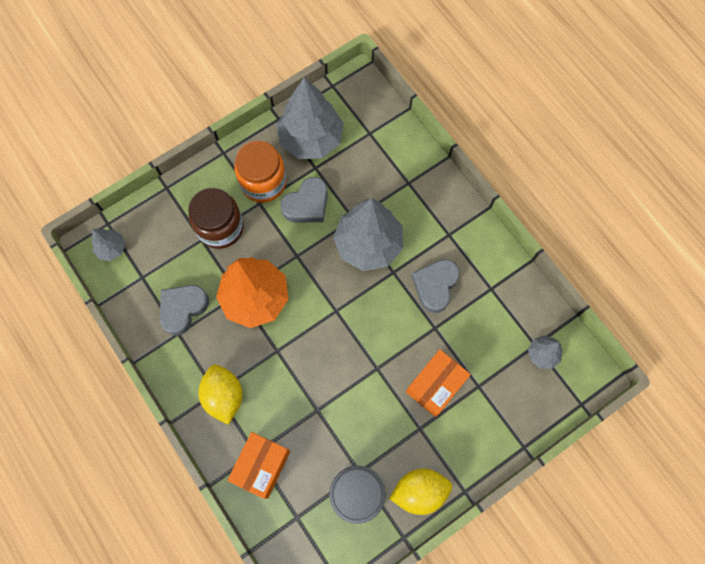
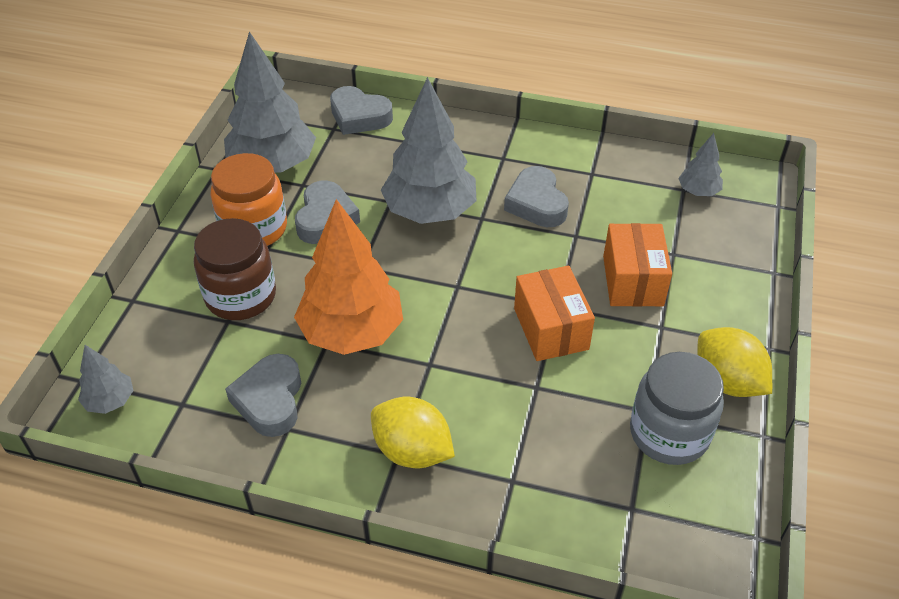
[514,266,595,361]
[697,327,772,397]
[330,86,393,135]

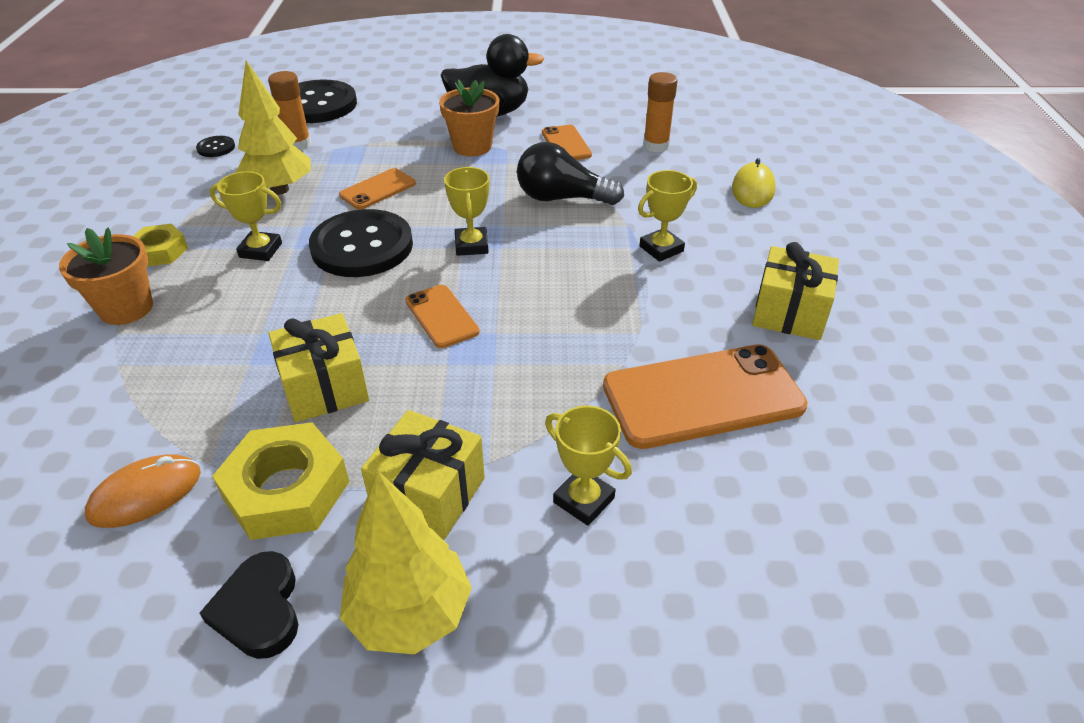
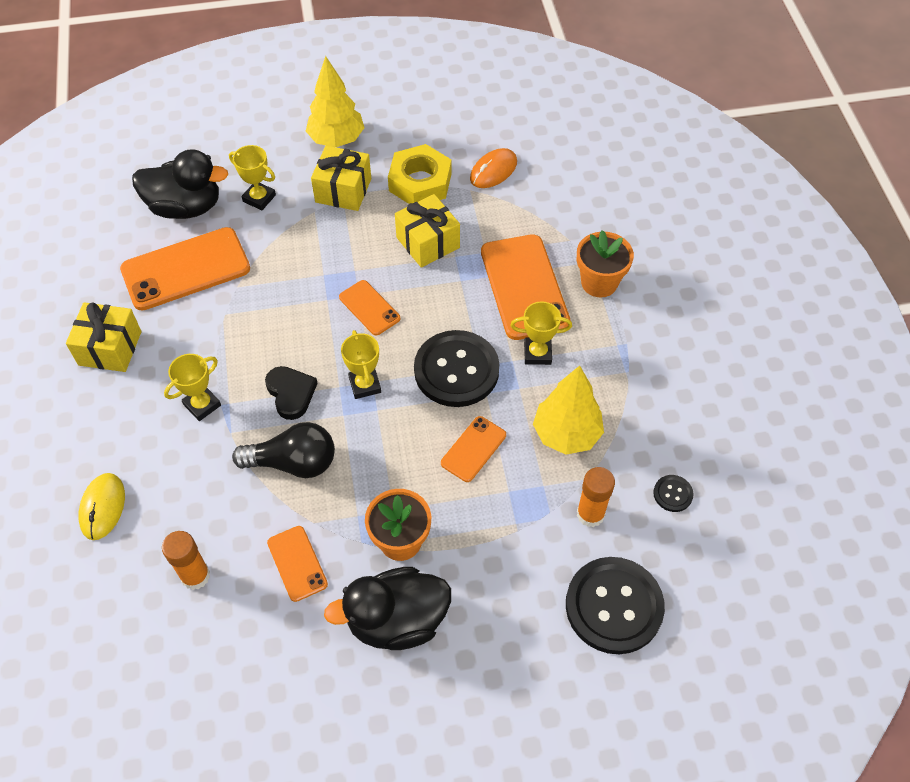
[133,224,188,266] (first image)
[265,366,318,420]
[132,150,228,219]
[481,234,570,340]

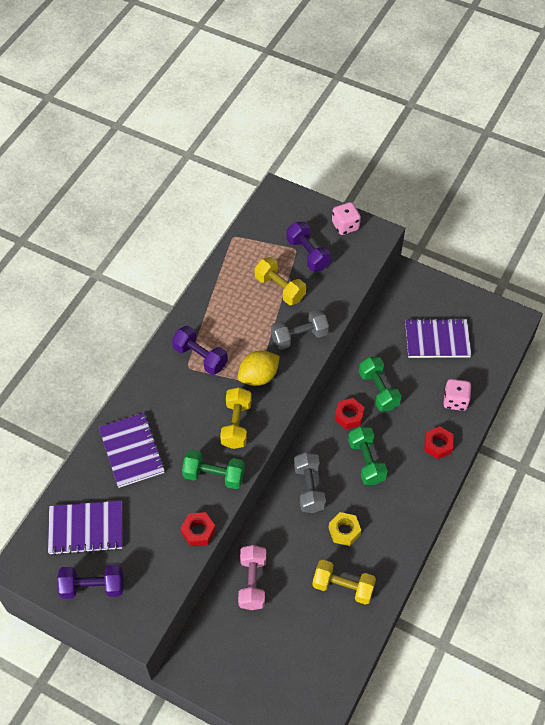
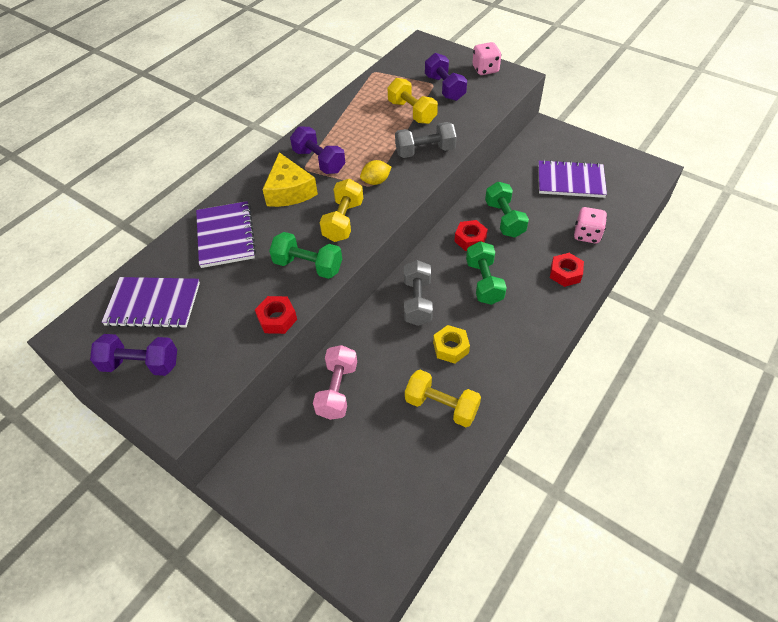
[360,160,391,185]
[262,152,318,207]

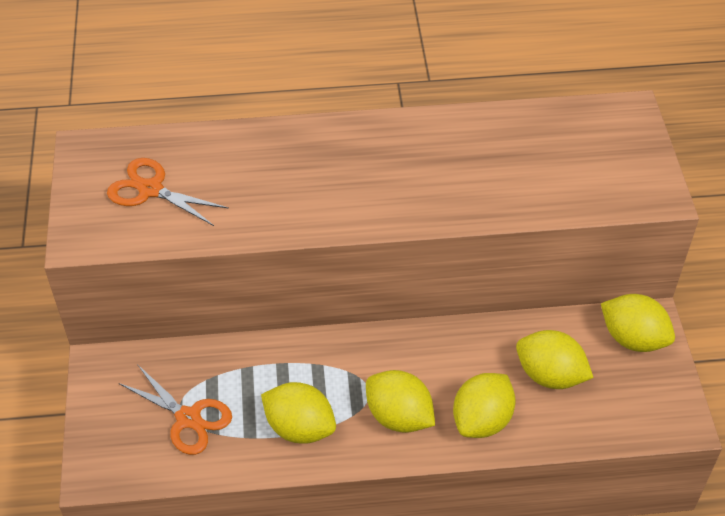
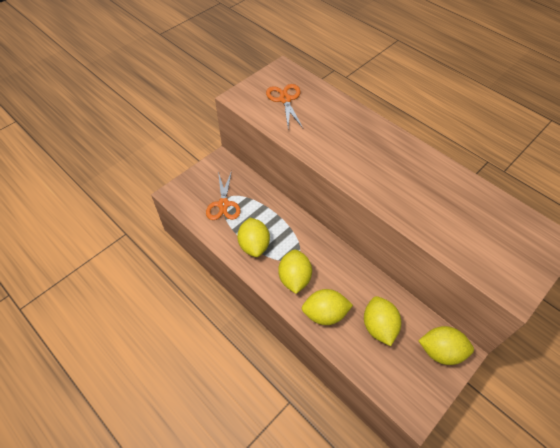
[418,326,474,365]

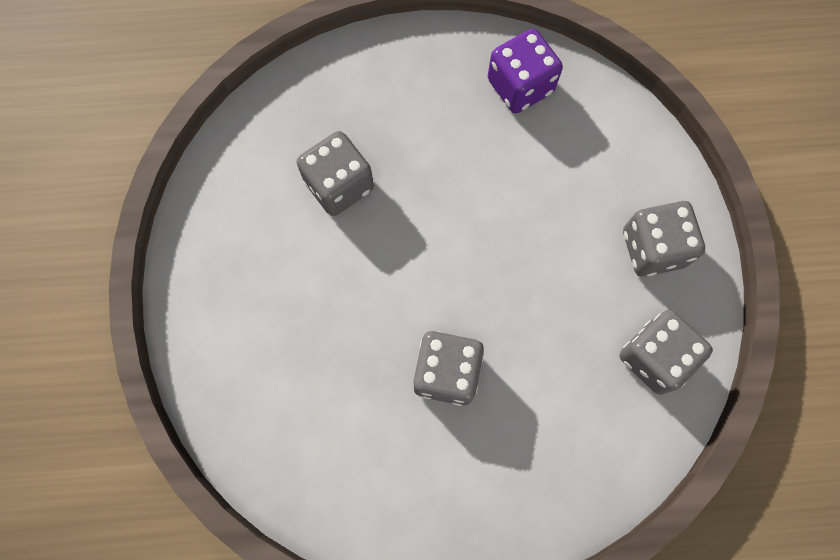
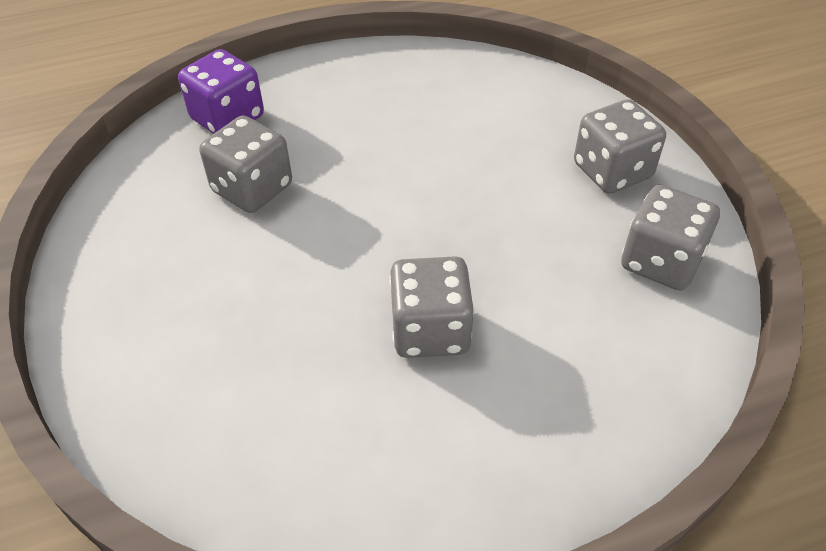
[178,49,264,134]

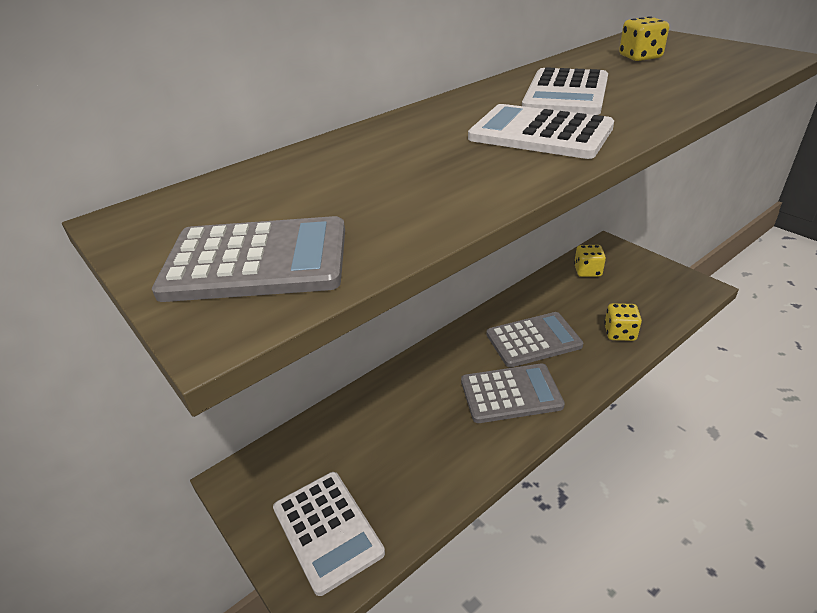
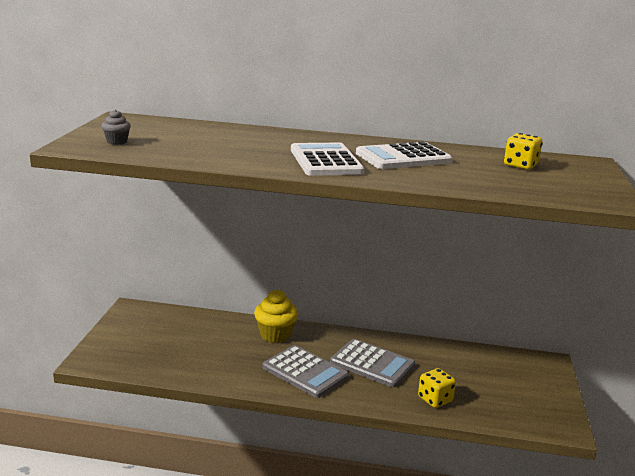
[102,109,131,145]
[574,245,606,277] (first image)
[273,472,385,596] (first image)
[254,290,299,343]

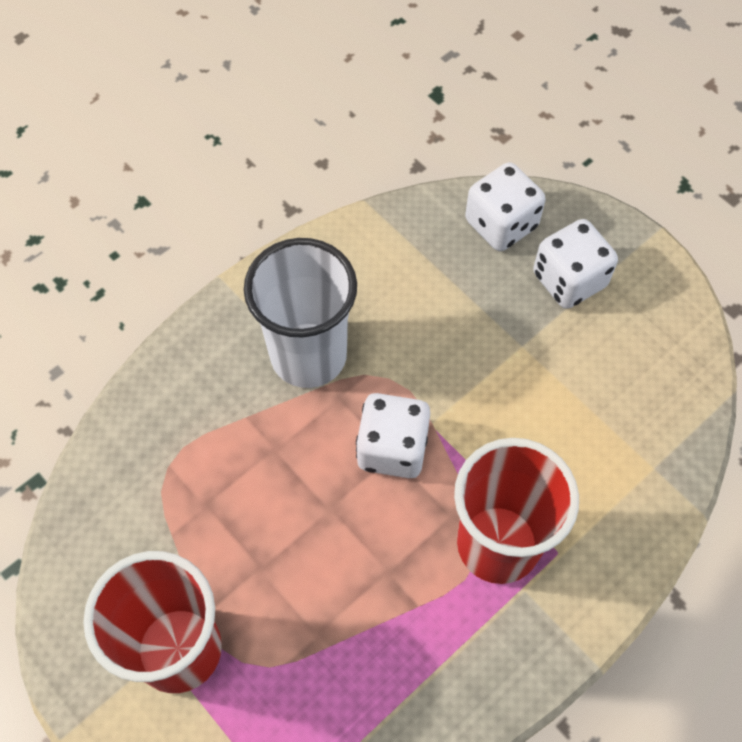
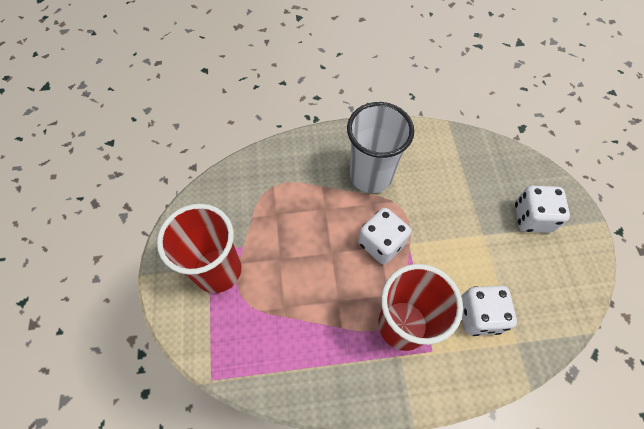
[461,286,517,336]

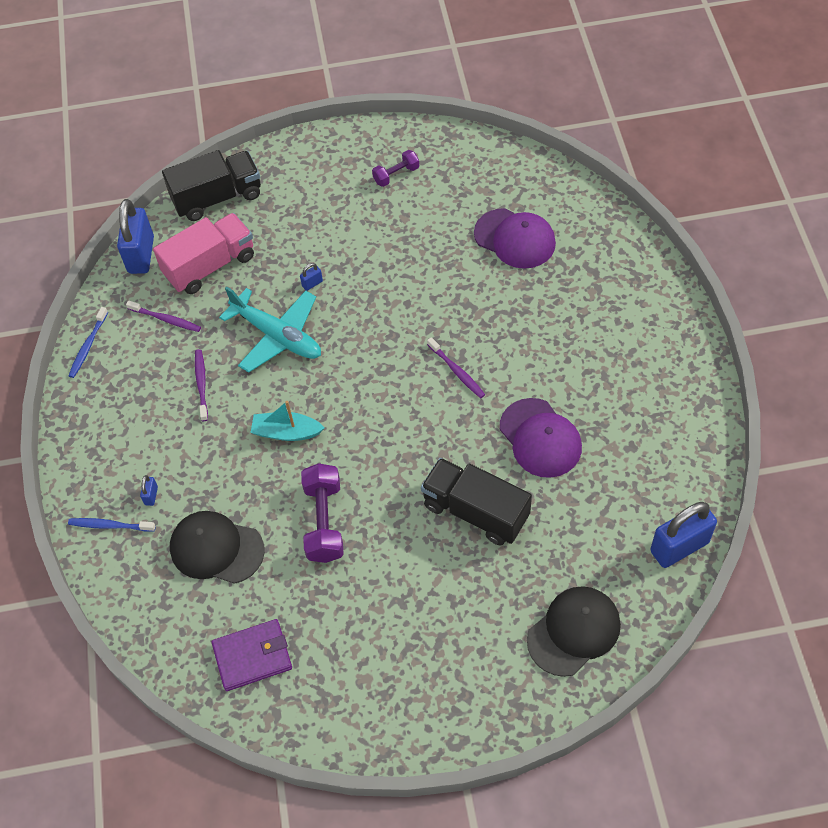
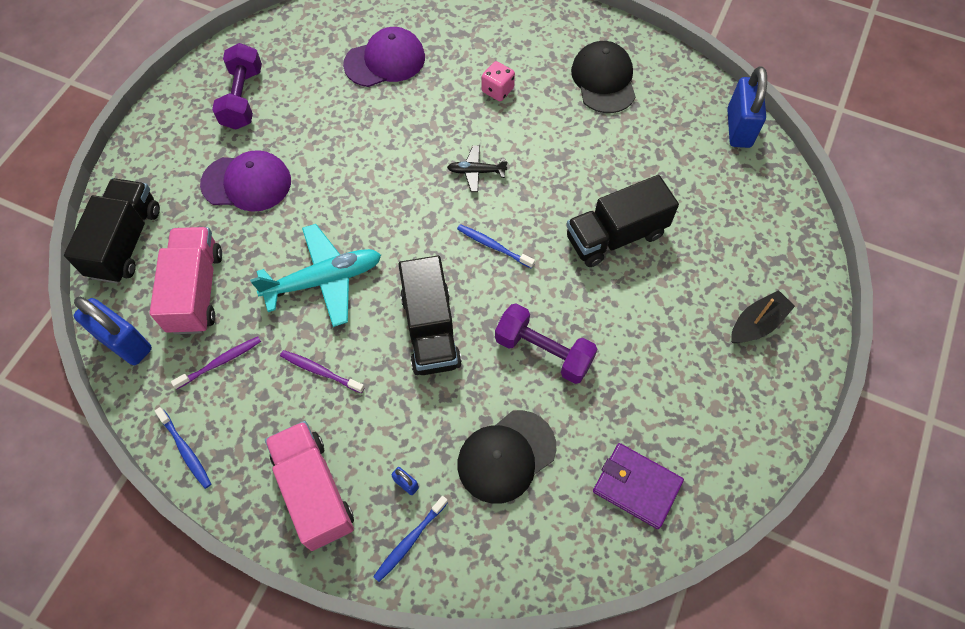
[212,43,262,130]
[300,263,323,291] (first image)
[447,145,508,192]
[200,150,291,212]
[398,255,462,375]
[571,41,636,113]
[593,443,684,529]
[482,61,515,101]
[457,224,535,269]
[731,290,795,343]
[265,421,354,551]

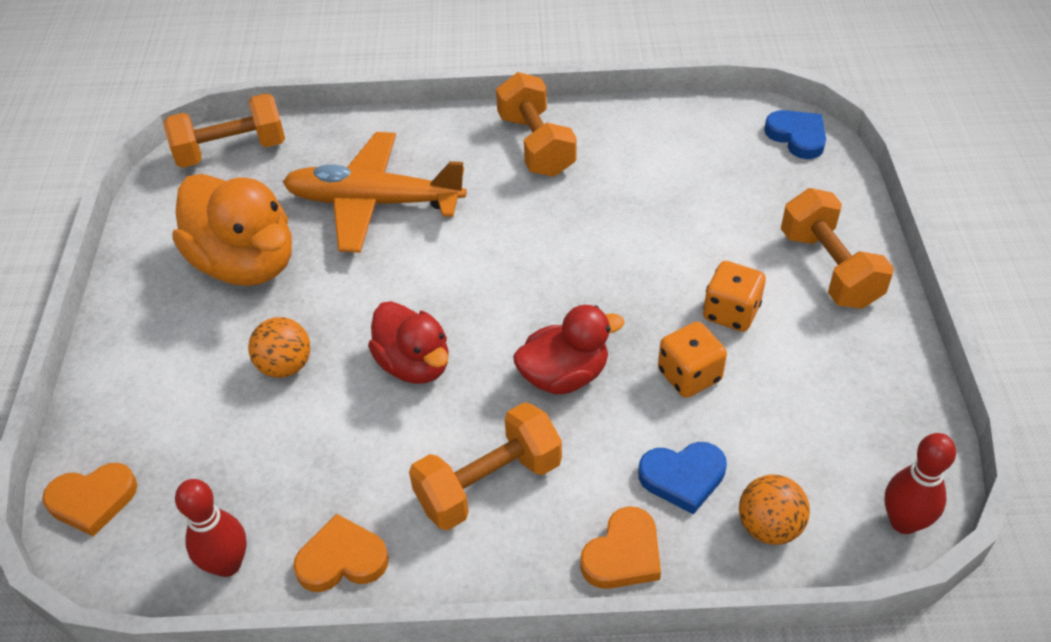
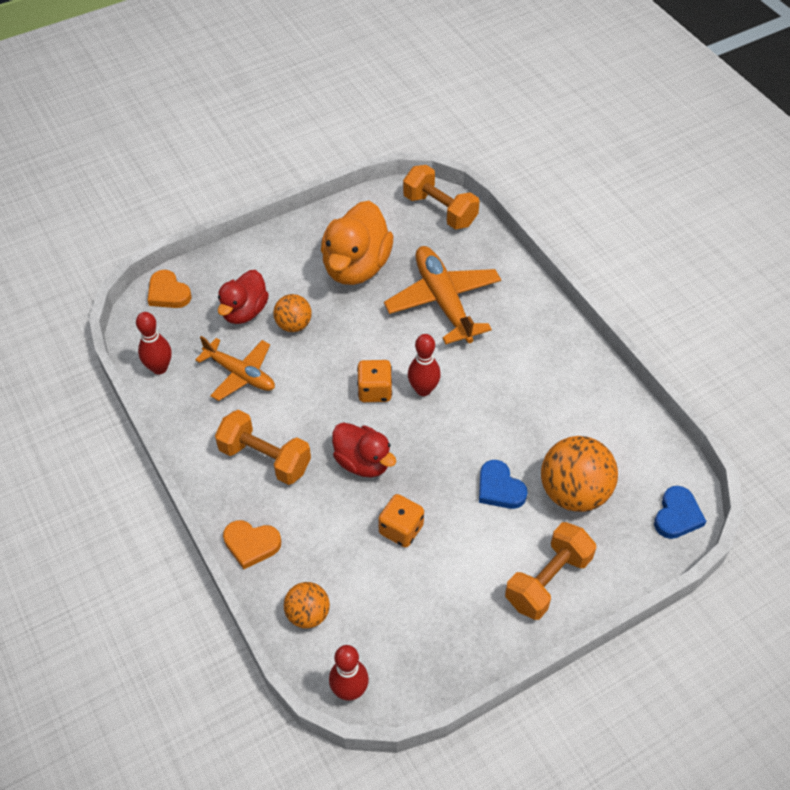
[496,72,577,177] (first image)
[357,360,392,402]
[217,270,269,324]
[479,460,527,509]
[293,514,389,592] (first image)
[408,334,441,396]
[195,336,275,401]
[541,436,618,512]

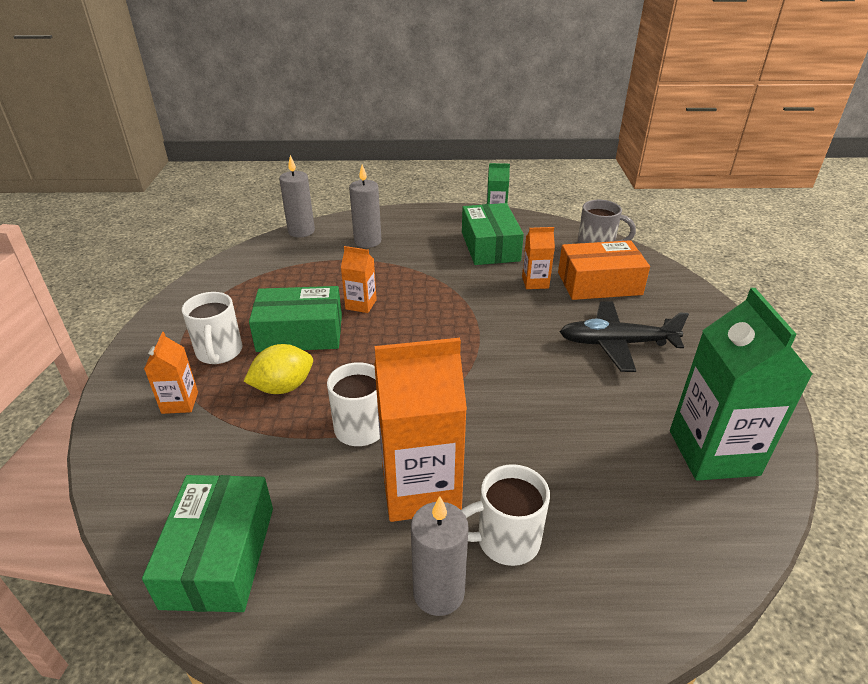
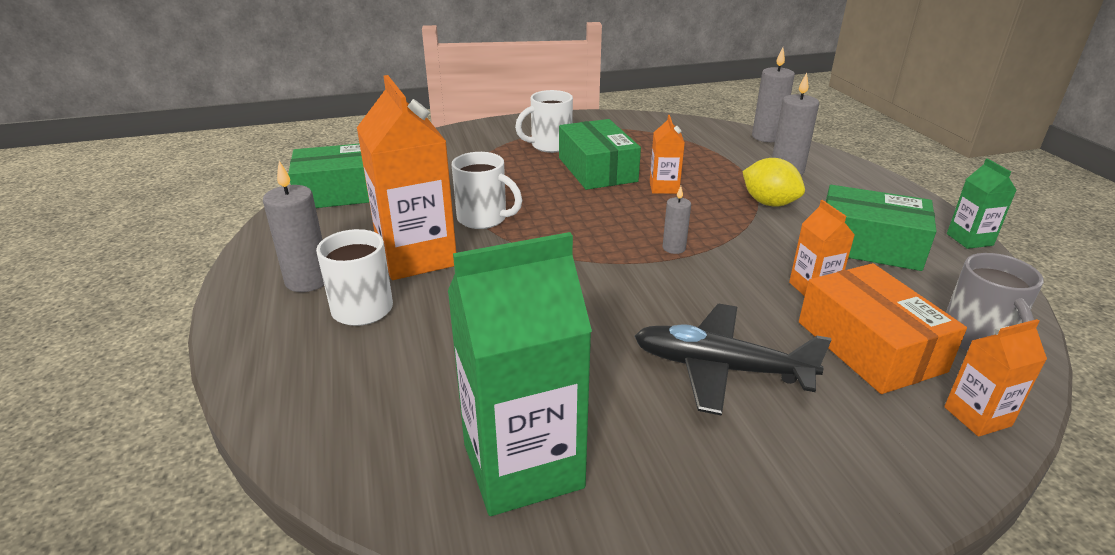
[826,185,937,271]
[634,304,831,416]
[944,319,1047,437]
[742,158,805,207]
[662,186,691,254]

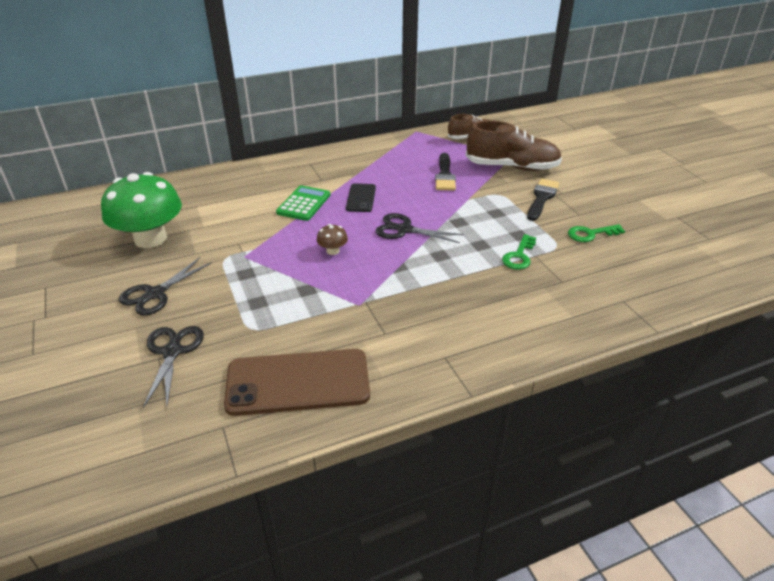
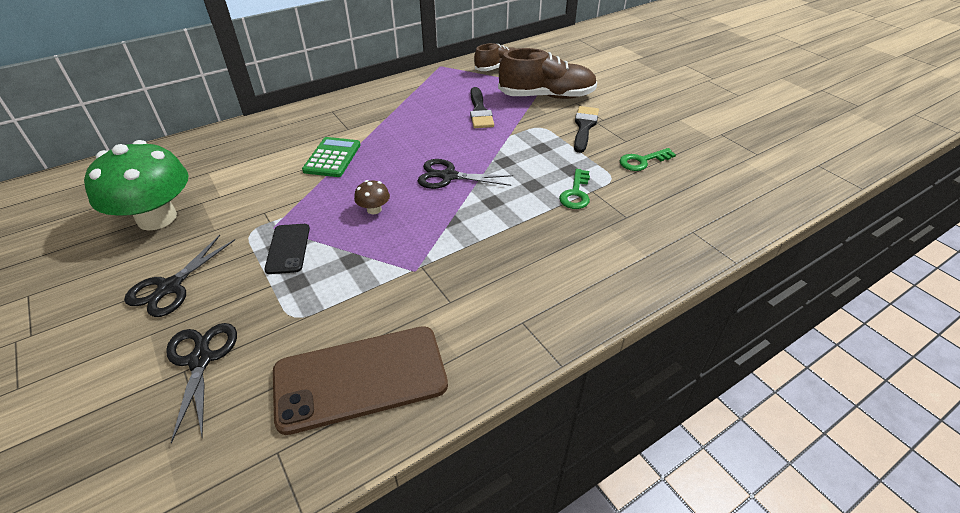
[264,224,310,274]

